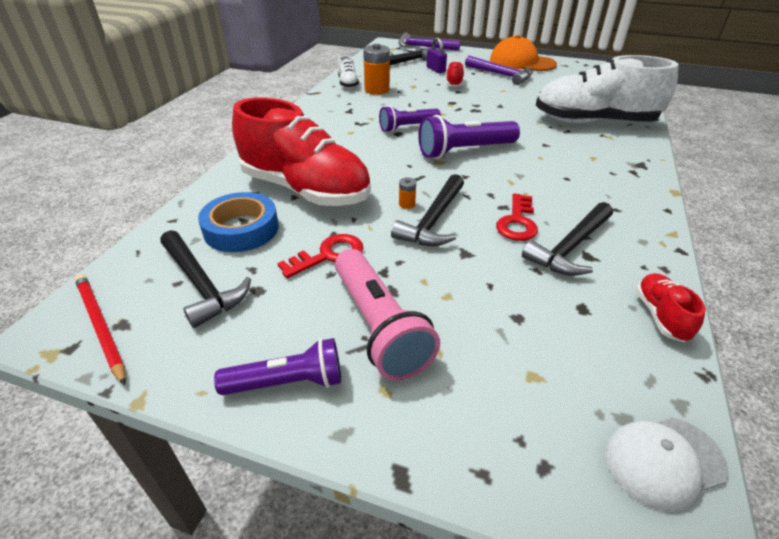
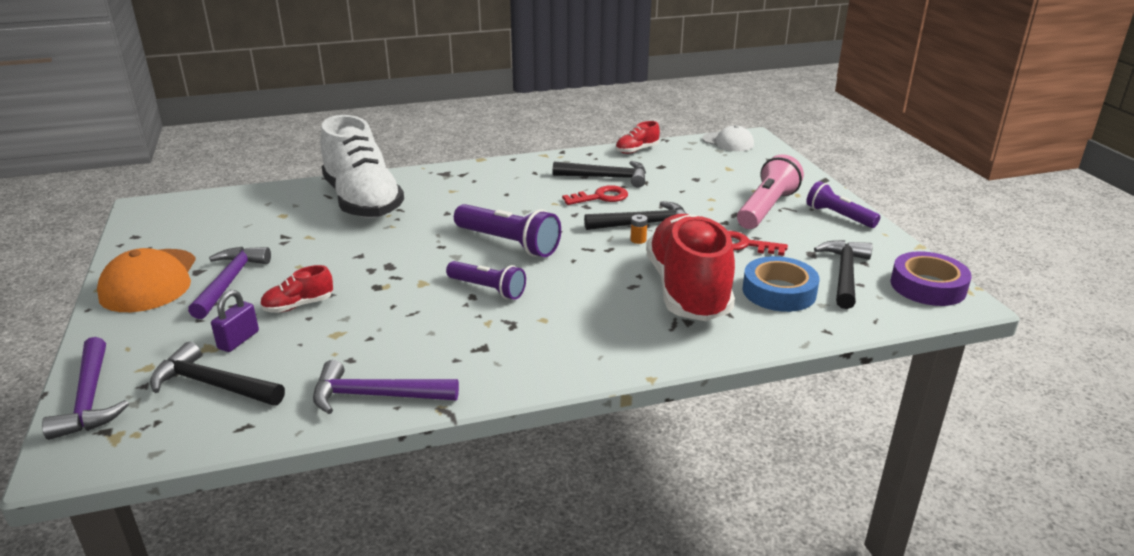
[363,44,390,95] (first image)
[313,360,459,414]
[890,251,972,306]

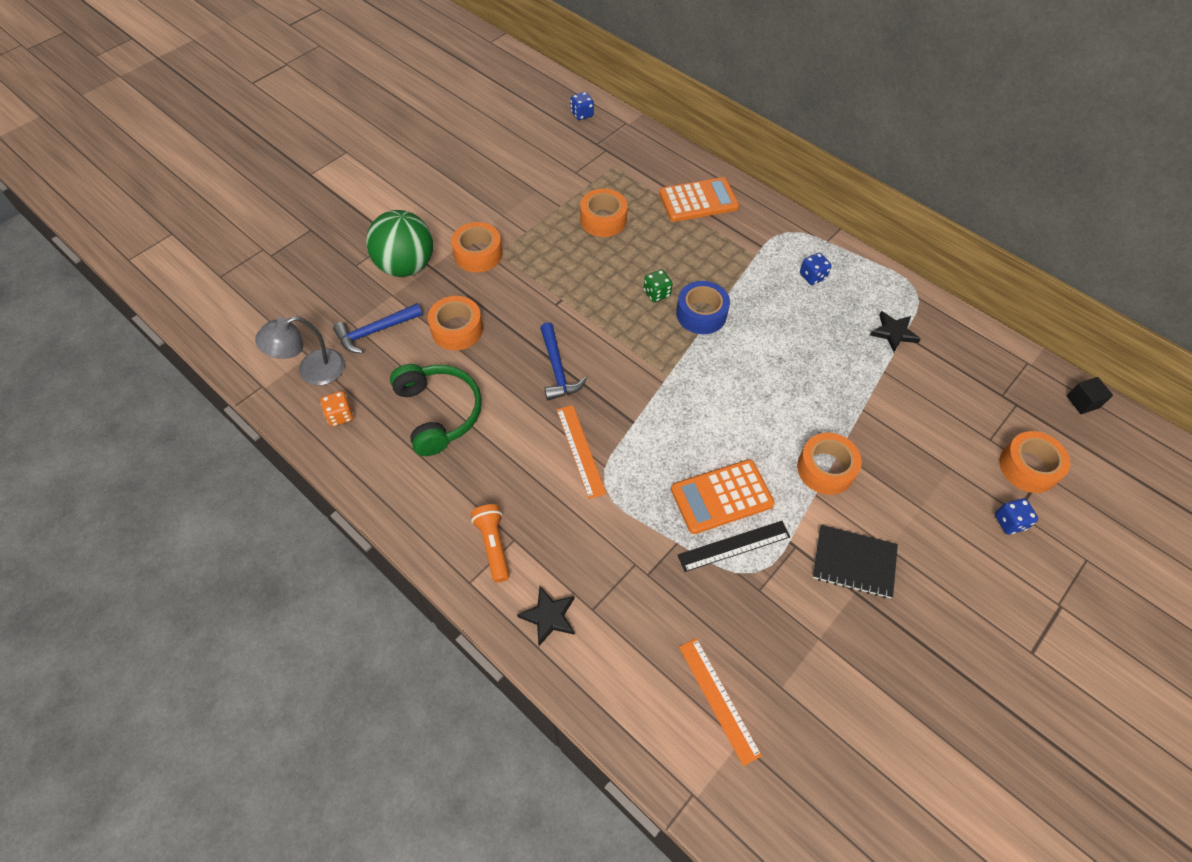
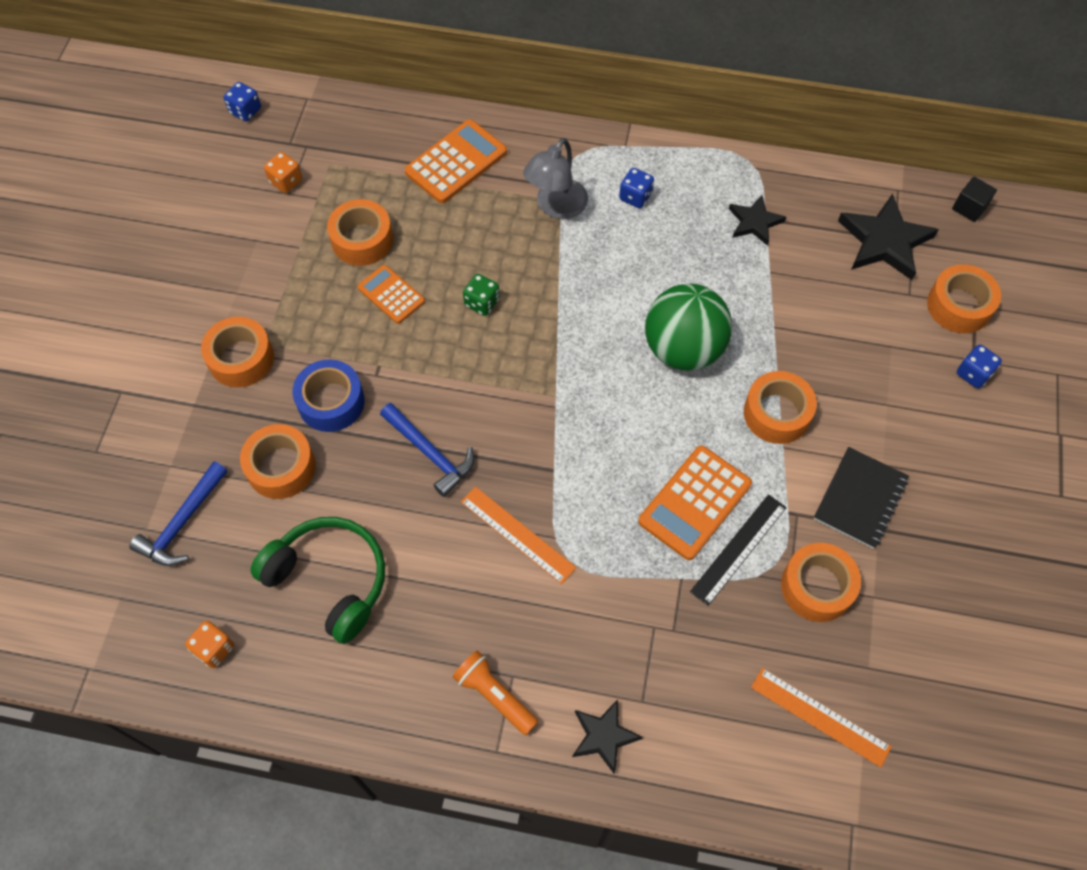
[645,284,732,371]
[292,359,365,432]
[523,138,588,219]
[813,447,909,549]
[264,152,302,193]
[838,194,939,280]
[358,265,425,324]
[781,543,861,622]

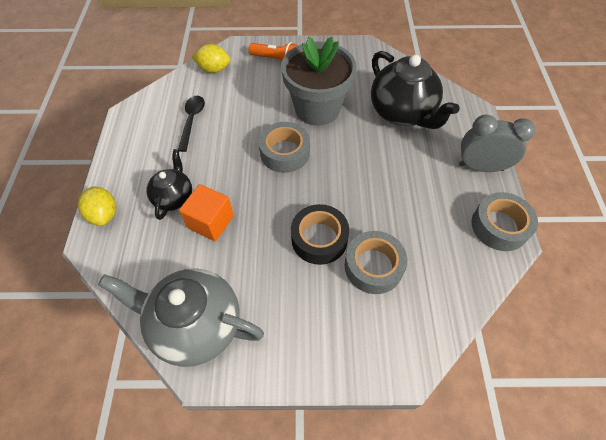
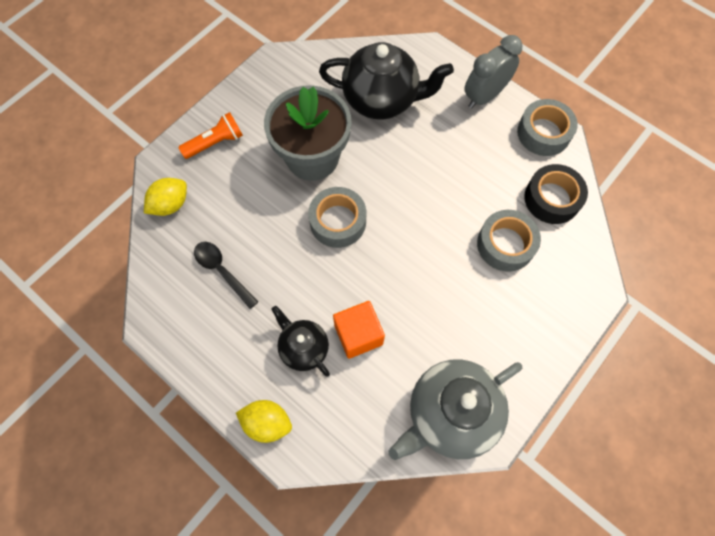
[524,164,588,224]

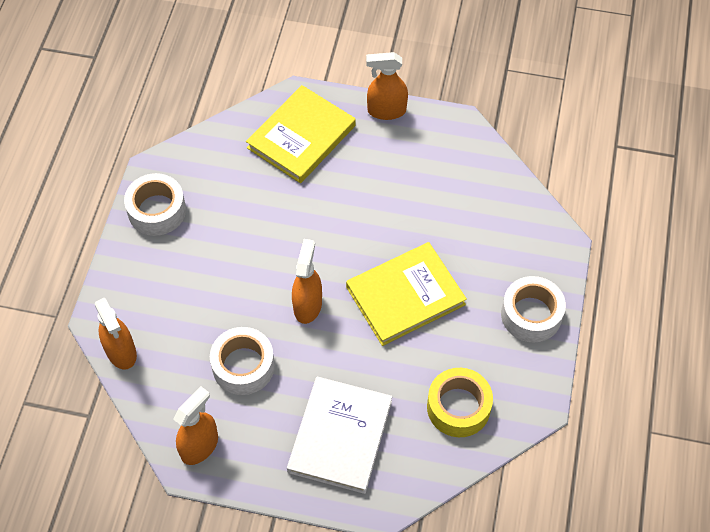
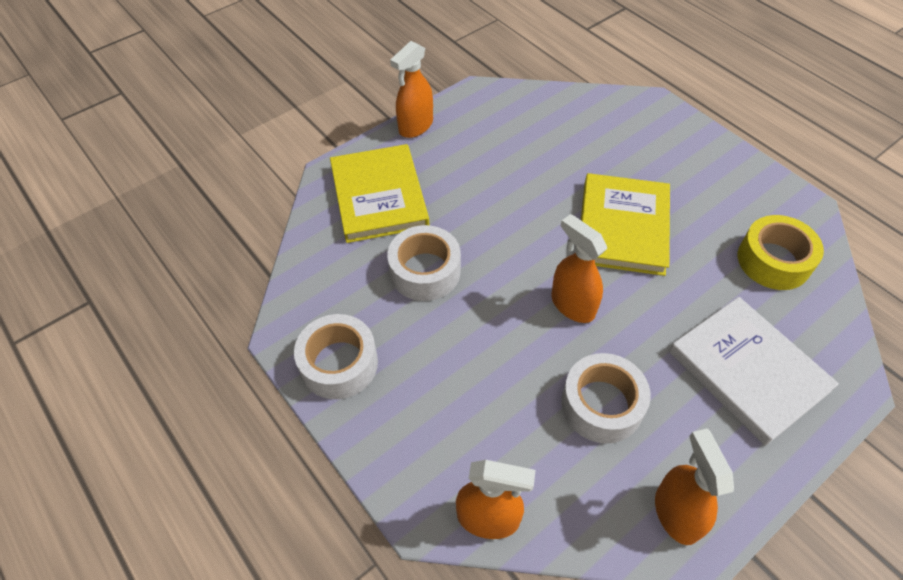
[387,225,461,301]

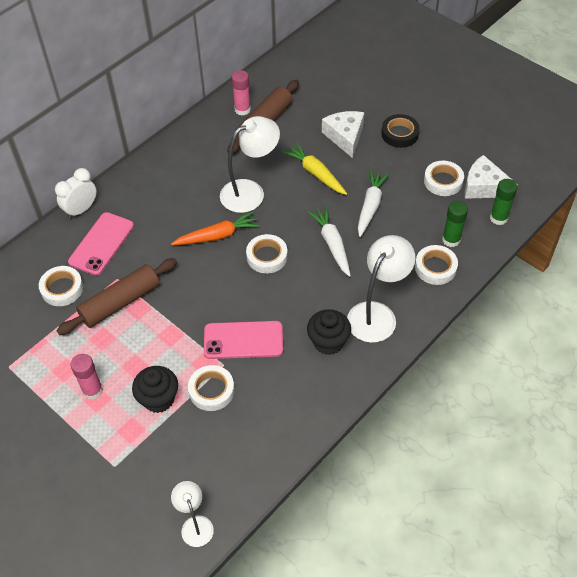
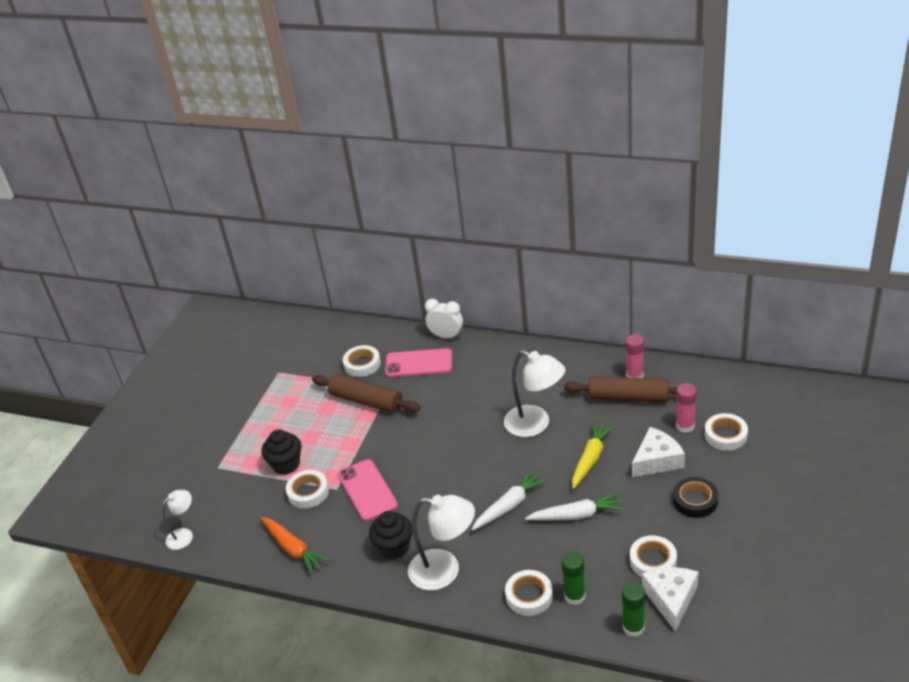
[261,517,330,574]
[705,413,748,451]
[676,383,697,433]

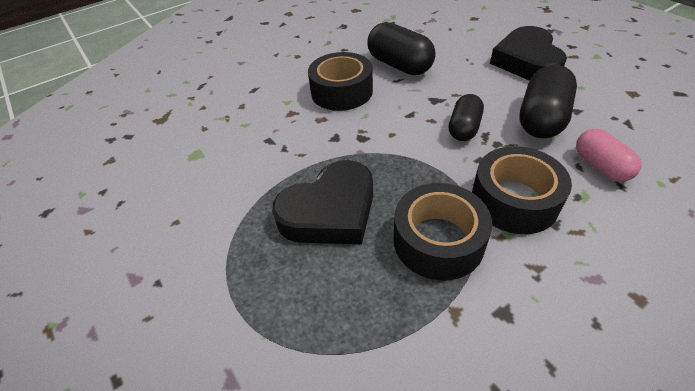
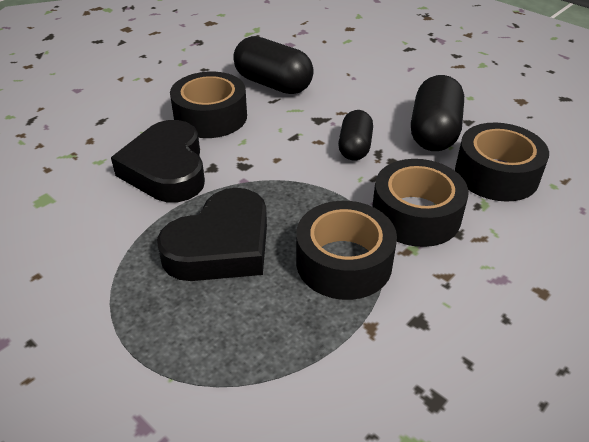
[111,120,205,202]
[455,123,549,202]

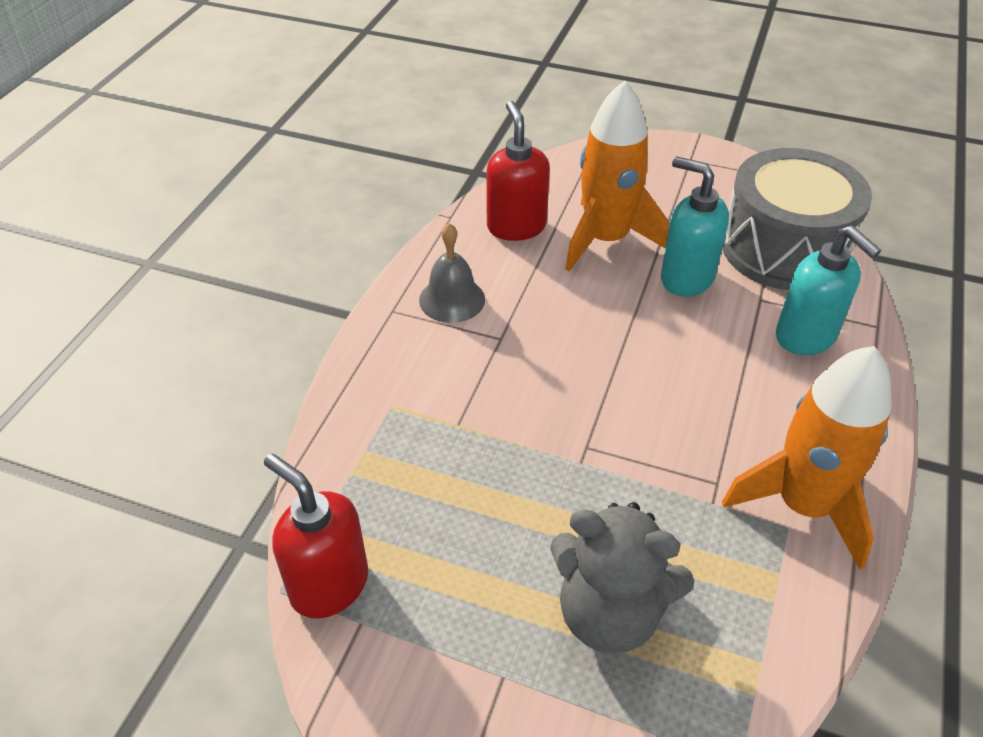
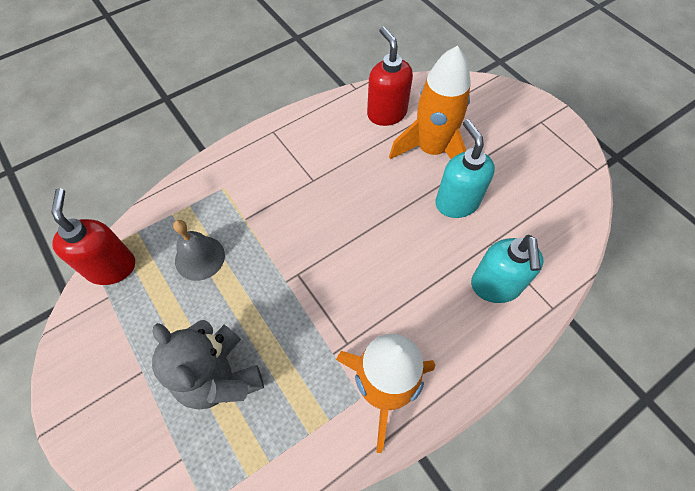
[367,27,413,126]
[722,148,872,290] (first image)
[173,220,225,281]

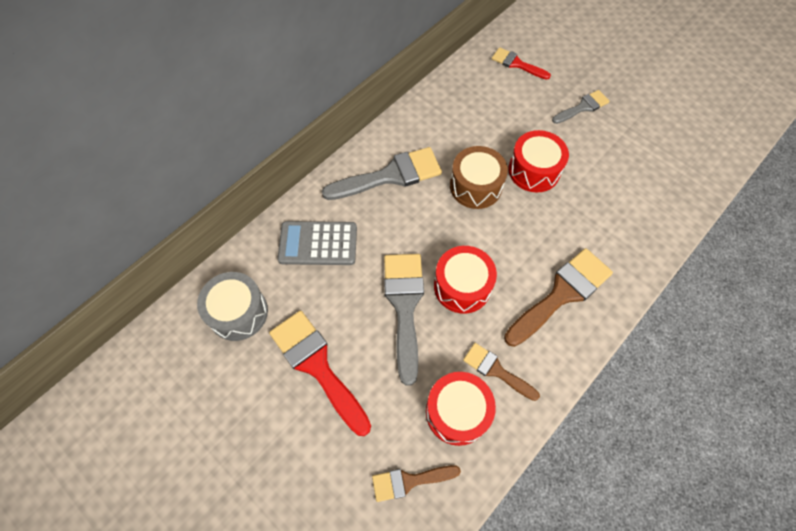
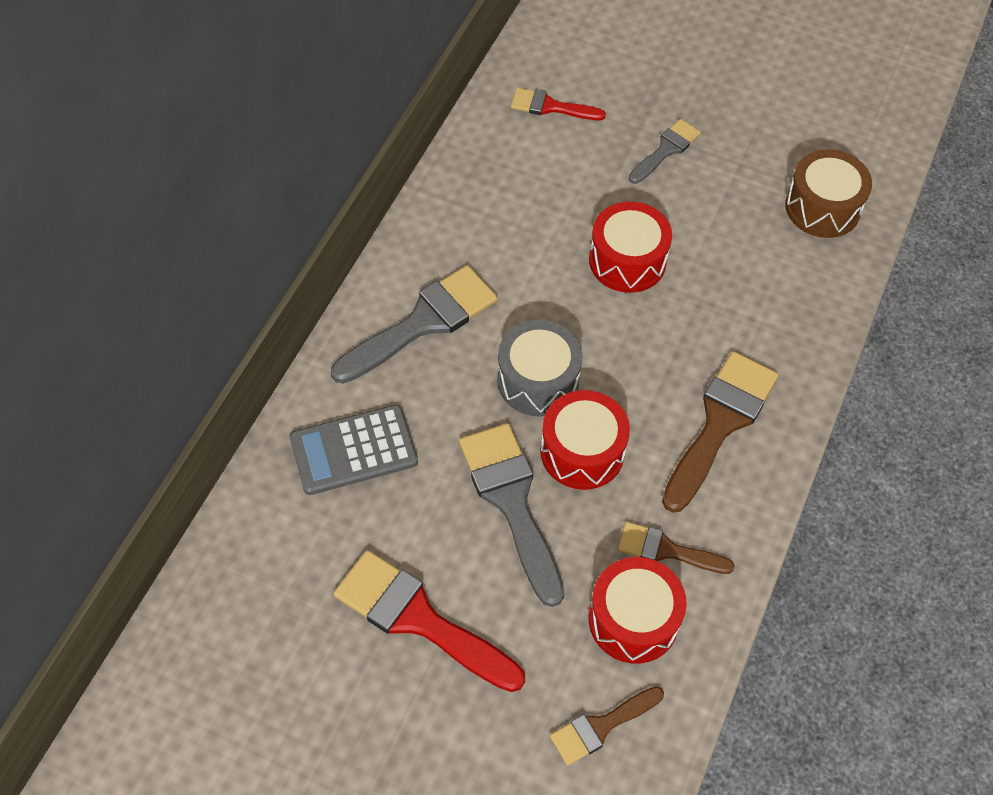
[785,149,872,238]
[497,320,583,416]

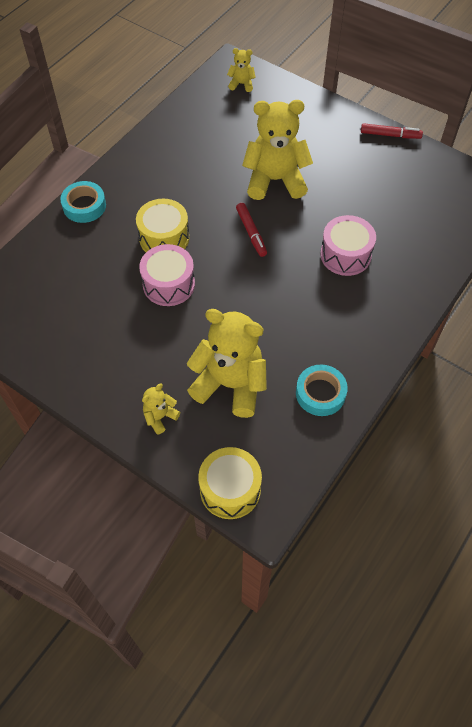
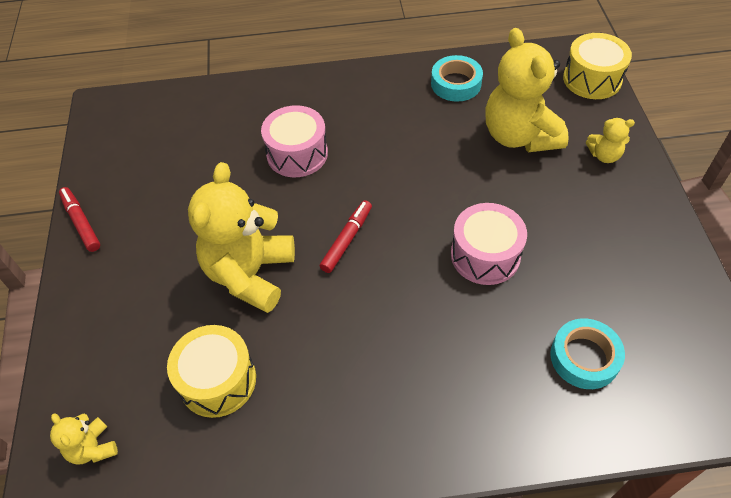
[188,162,295,313]
[550,319,625,389]
[167,325,256,418]

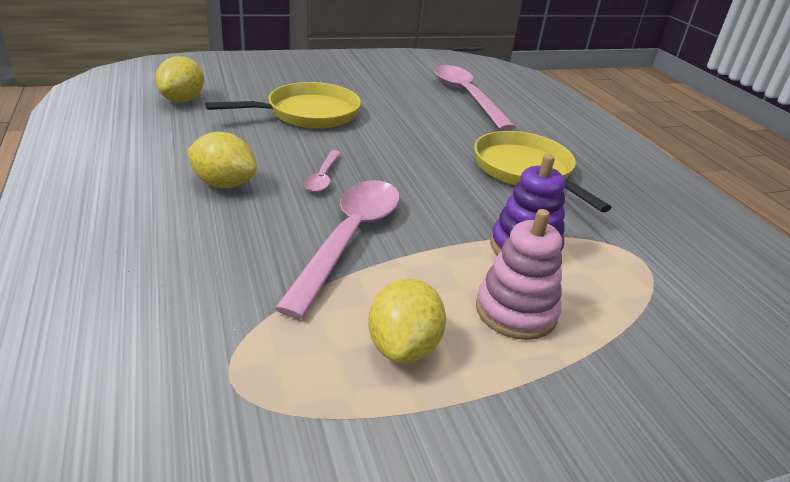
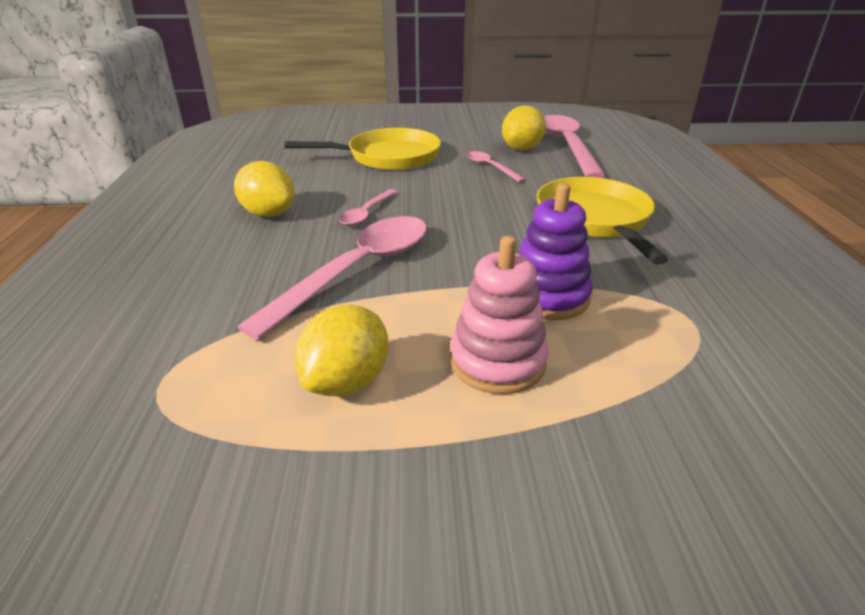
[502,106,546,150]
[467,151,526,182]

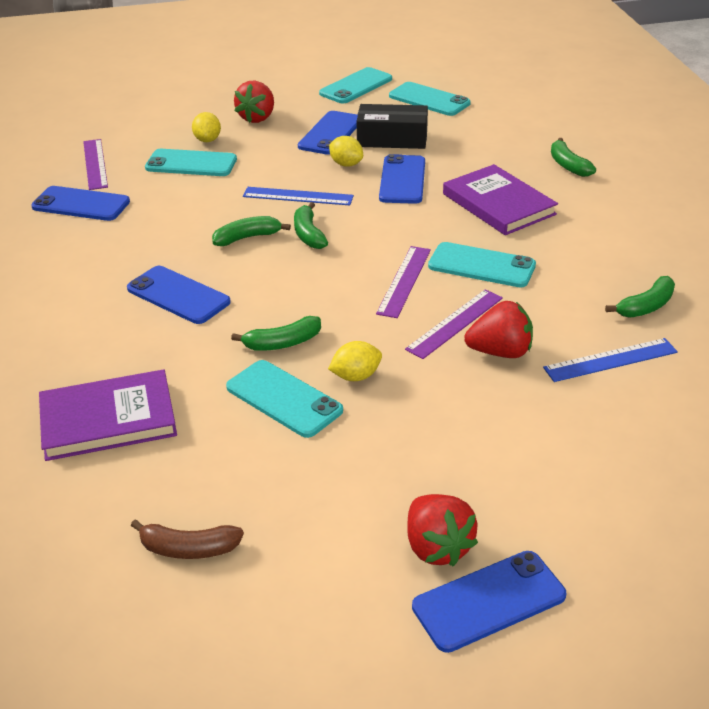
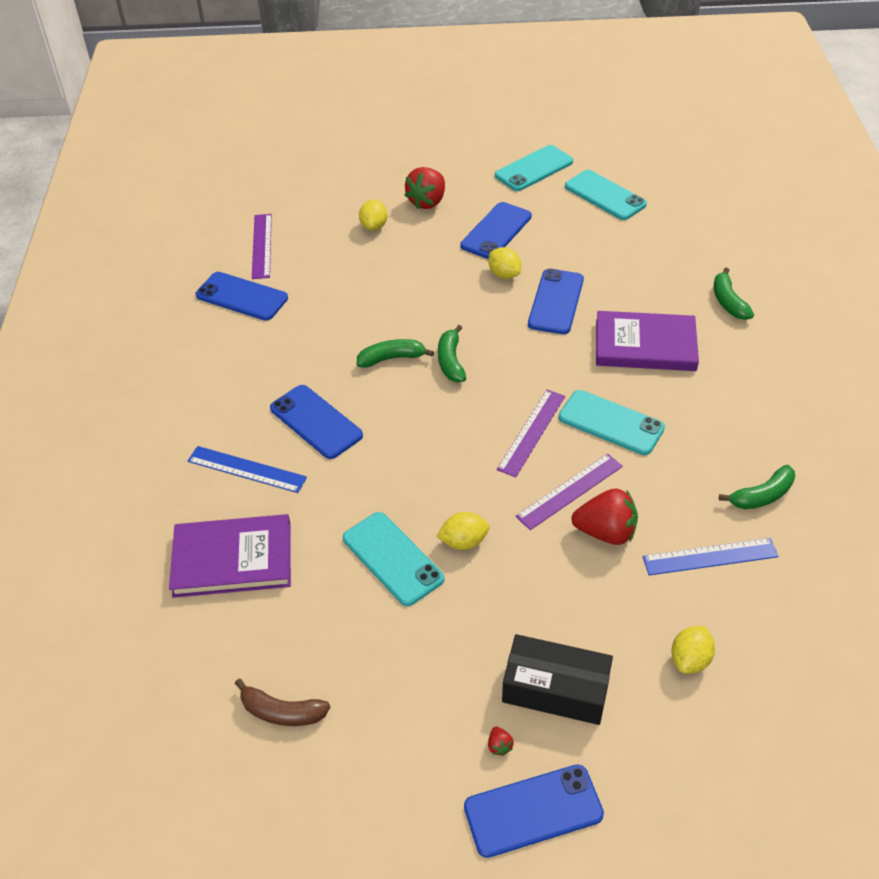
[502,634,613,725]
[145,149,237,176] (first image)
[596,311,699,371]
[188,446,307,493]
[231,316,321,351] (first image)
[488,727,514,756]
[672,626,715,673]

